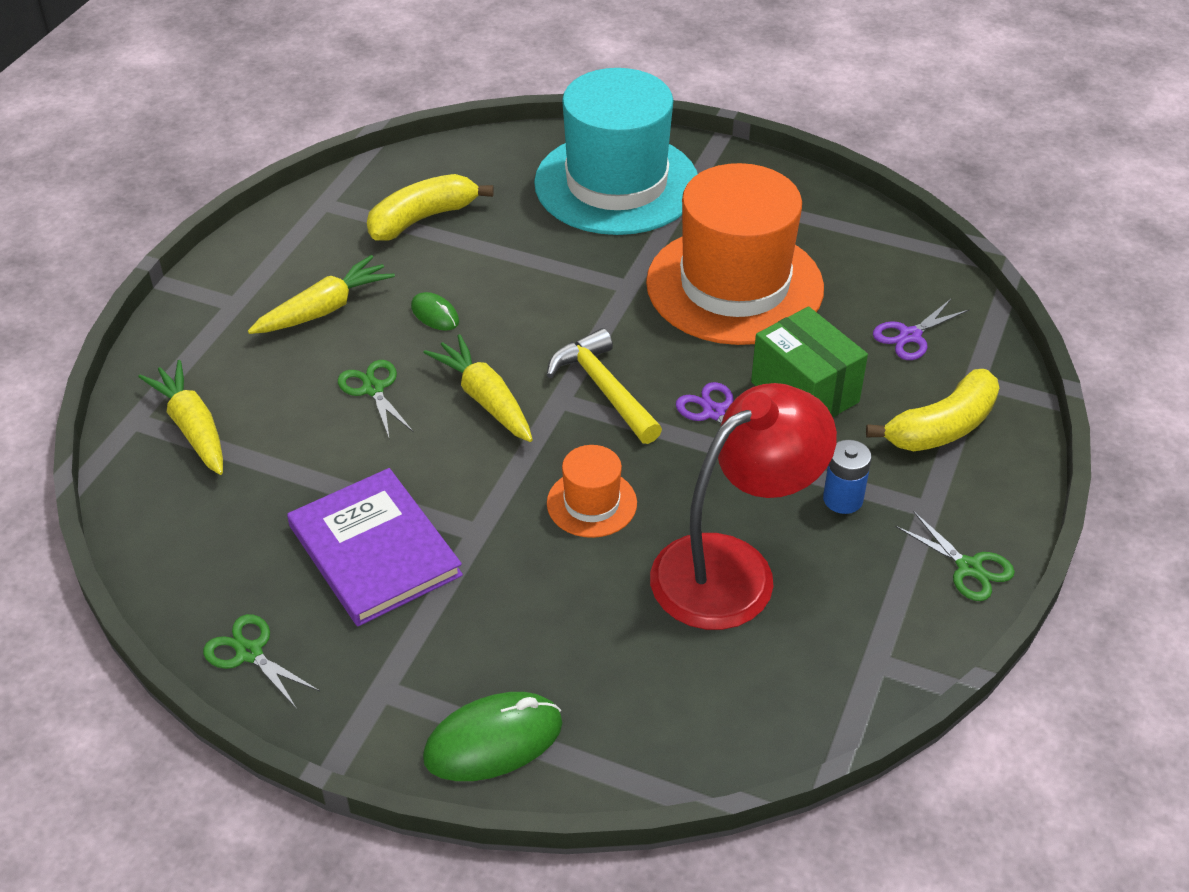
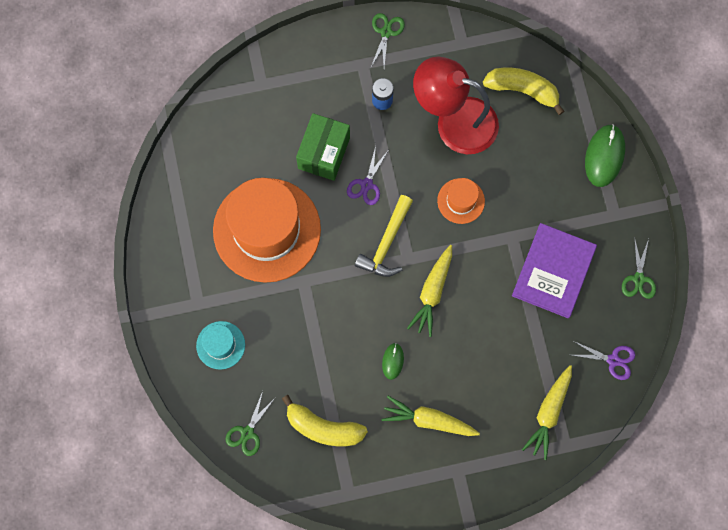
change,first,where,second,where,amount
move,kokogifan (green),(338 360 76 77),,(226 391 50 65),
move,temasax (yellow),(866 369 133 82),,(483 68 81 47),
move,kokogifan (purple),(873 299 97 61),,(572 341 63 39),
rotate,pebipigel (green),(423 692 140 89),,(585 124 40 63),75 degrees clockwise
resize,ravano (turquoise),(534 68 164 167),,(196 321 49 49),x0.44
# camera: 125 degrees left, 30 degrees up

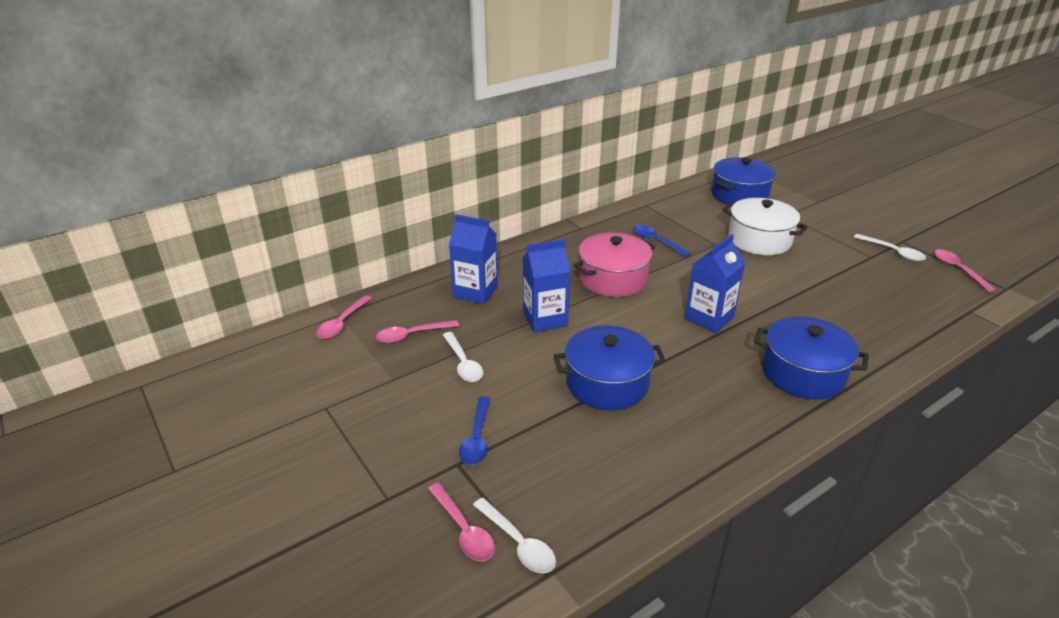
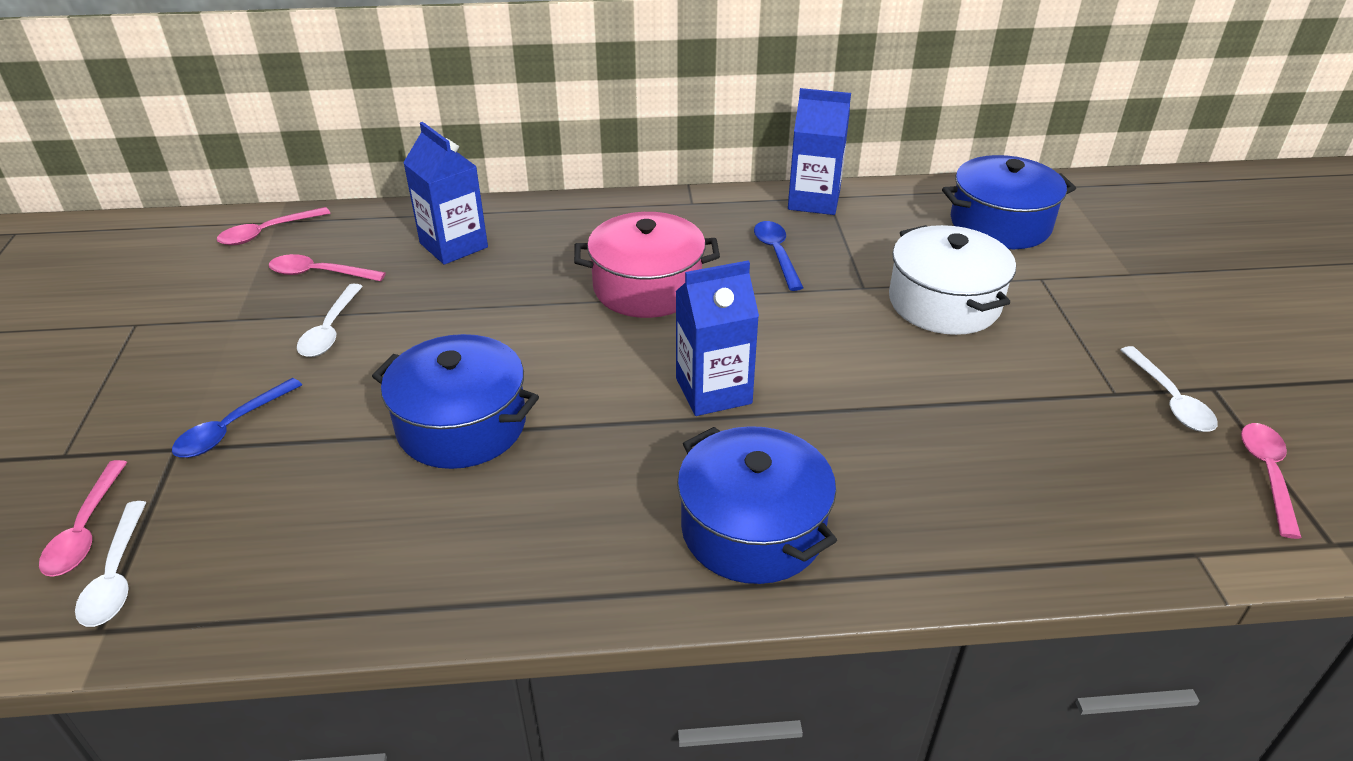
change,first,where,second,where,amount
move,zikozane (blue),(523 239 47 93),,(788 88 63 127),
# camera: 30 degrees right, 5 degrees up

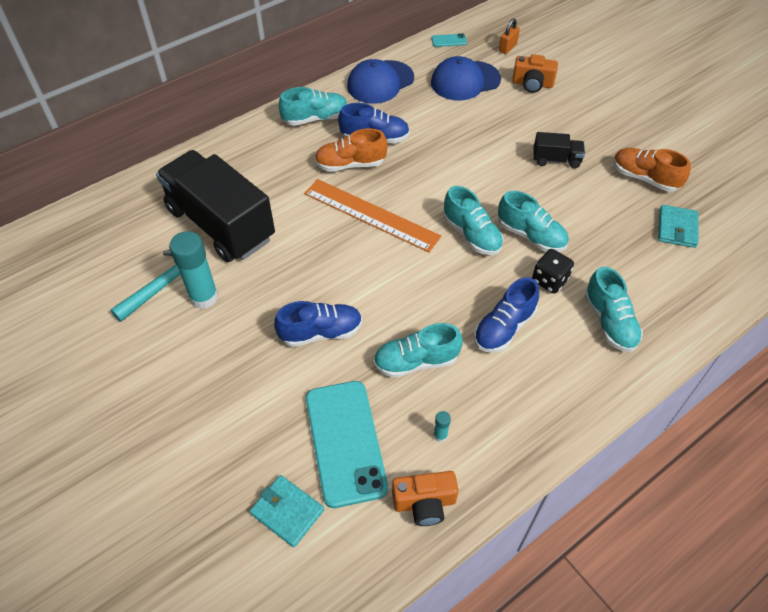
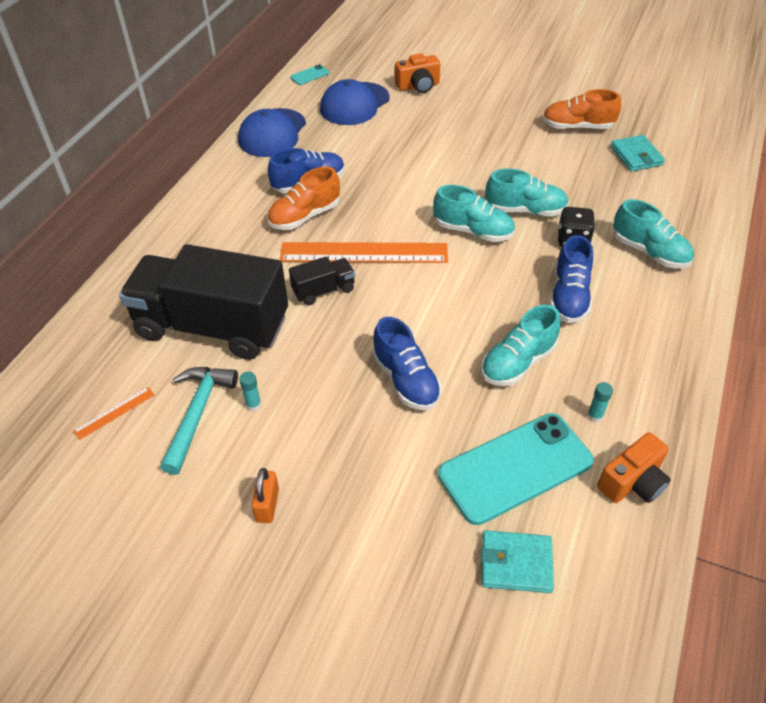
change,first,where,second,where,amount
delete,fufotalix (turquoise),(279 87 69 39),,,
insert,,,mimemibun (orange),(73 387 81 53),
move,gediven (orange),(499 18 21 36),,(251 468 28 55),
move,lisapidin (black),(534 132 51 37),,(289 256 66 50),
rotate,fufotalix (blue),(274 301 88 46),,(373 317 69 93),105 degrees clockwise
rotate,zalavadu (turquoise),(306 381 82 127),,(438 413 156 112),75 degrees counterclockwise
resize,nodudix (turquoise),(169 231 49 78),,(239 372 22 39),x0.43
# camera: 30 degrees left, 5 degrees down

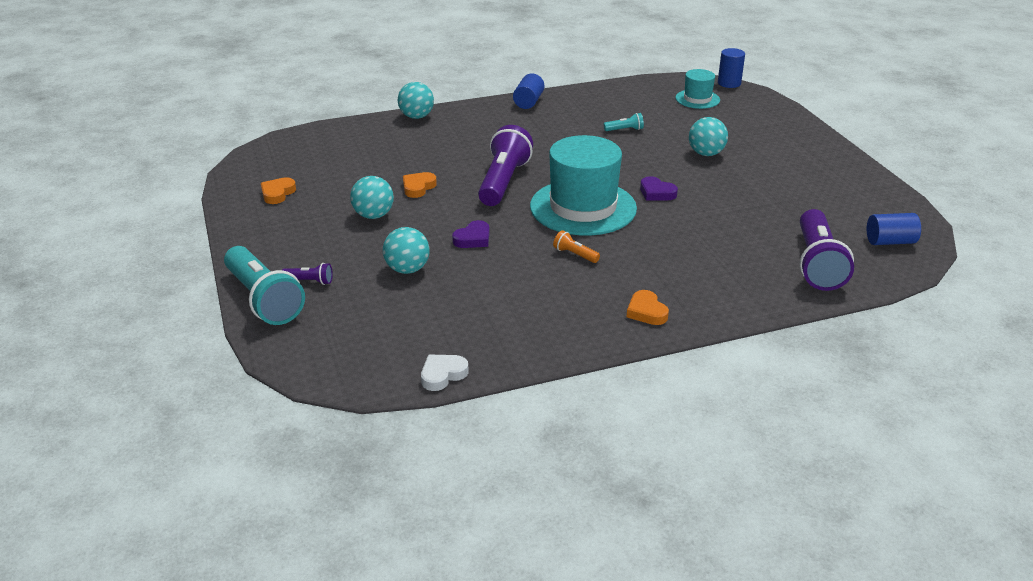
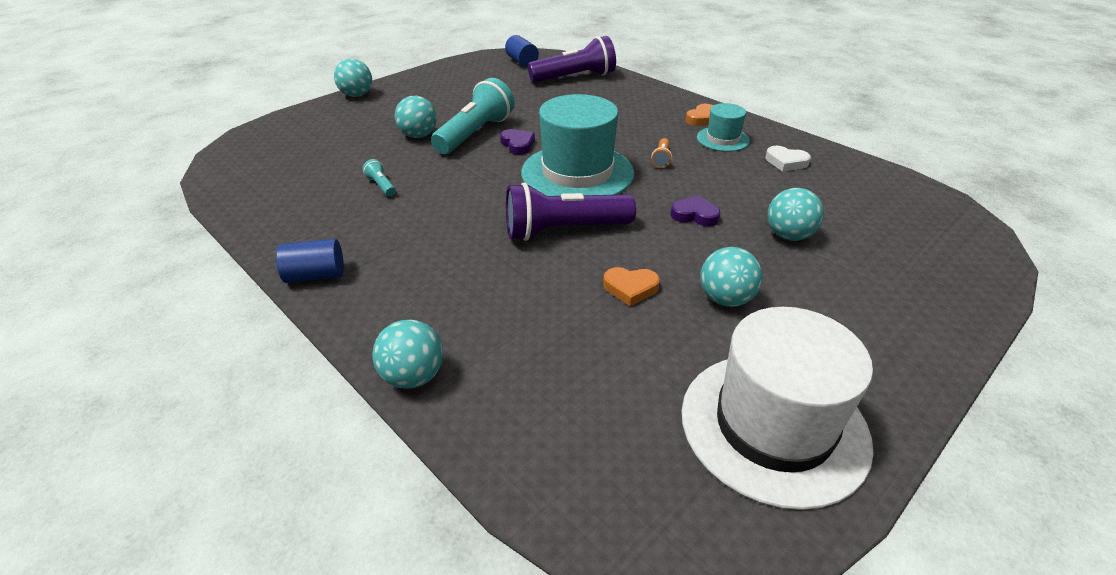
change,first,where,second,where,amount
delete,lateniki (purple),(282 263 51 22),,,
delete,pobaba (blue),(718 48 27 40),,,
insert,,,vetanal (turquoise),(334 59 38 38),
move,lateniki (turquoise),(224 246 81 79),,(431 78 83 76),
move,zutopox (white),(421 354 48 37),,(765 146 46 26),
move,ravano (turquoise),(675 69 45 40),,(697 103 53 49),
replace,zutopox (orange),(261 177 35 27),ravano (white),(682 307 192 203),
rotate,zutopox (purple),(640 176 38 25),,(500 129 35 26),45 degrees counterclockwise
# camera: 115 degrees left, 5 degrees up

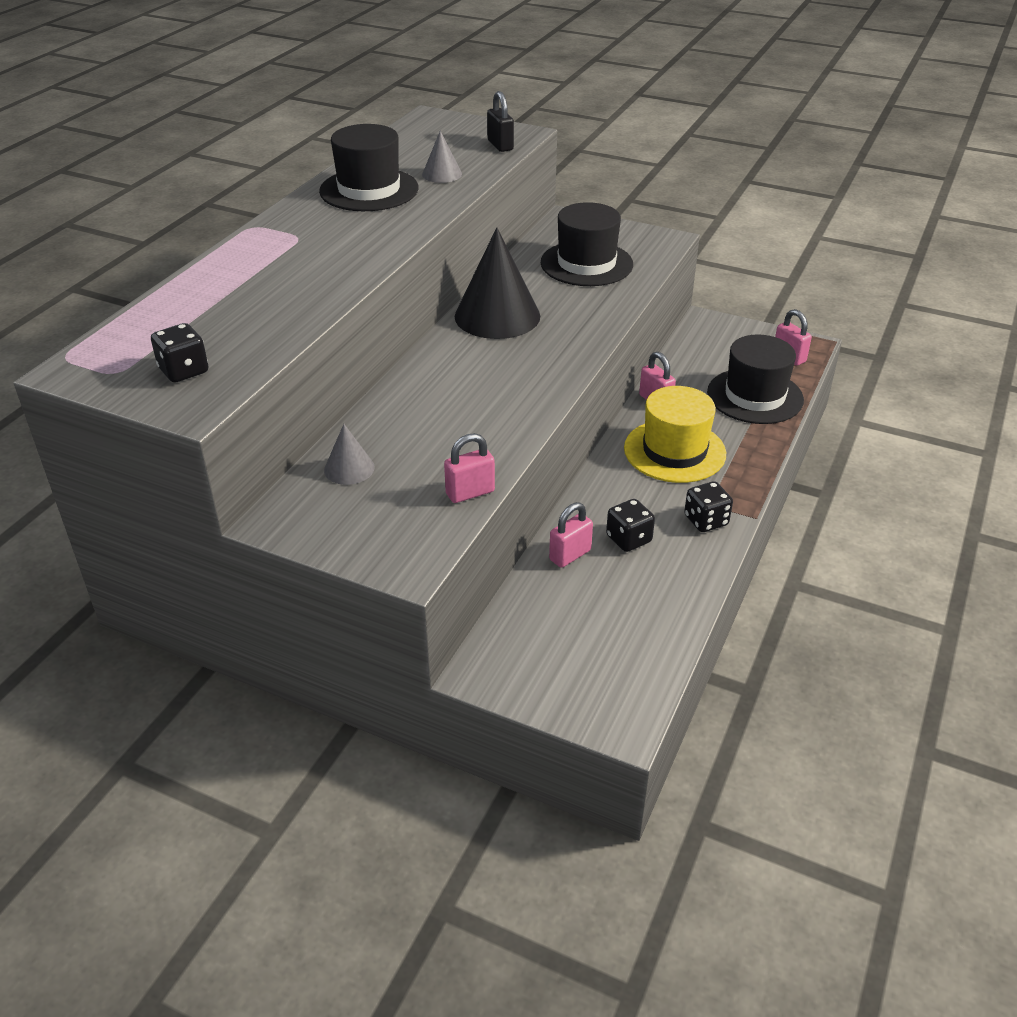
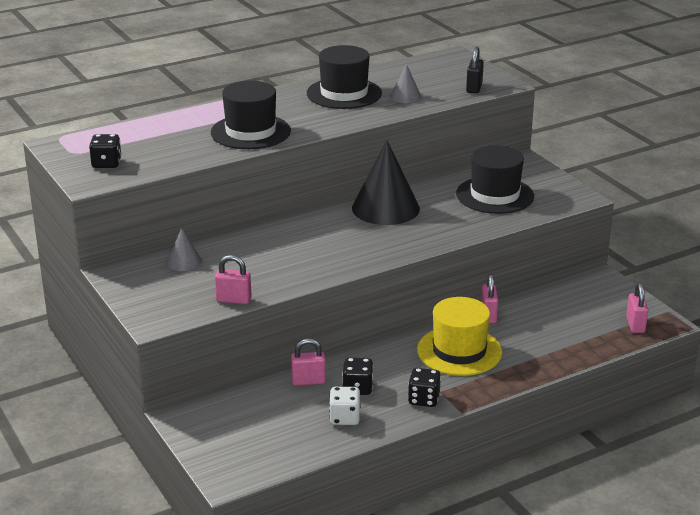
change,first,where,second,where,amount
insert,,,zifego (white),(329 387 32 38),
move,ravano (black),(707 335 97 89),,(211 81 80 68),
# camera: 35 degrees right, 10 degrees down

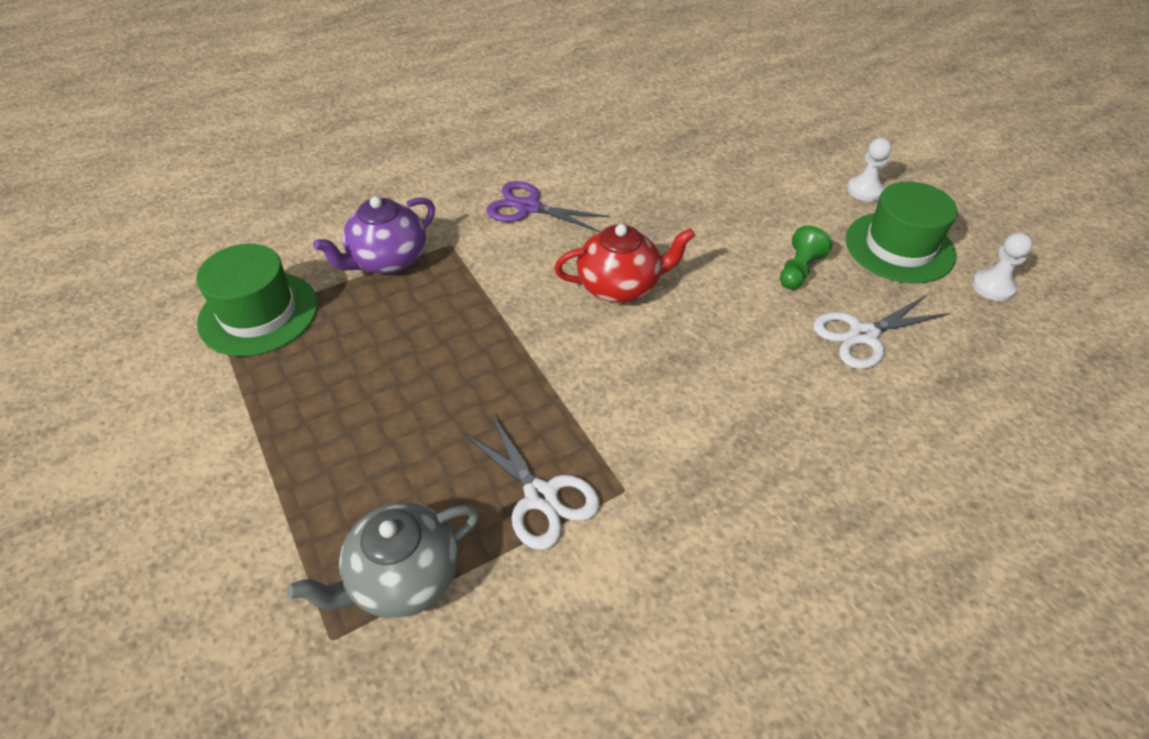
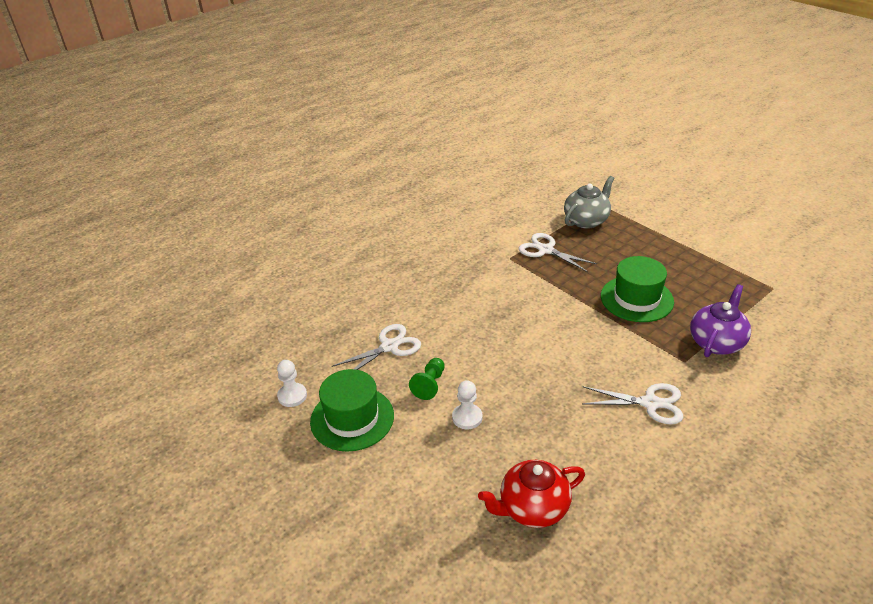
change,first,where,second,where,amount
move,ravano (green),(196 244 122 112),,(601 256 73 66),
move,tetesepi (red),(554 224 141 79),,(478 460 107 68),
move,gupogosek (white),(847 138 45 63),,(452 380 30 49),
recolor,kokogifan (purple),(487 181 123 51),kokogifan (white),(582 383 101 42),
# camera: 170 degrees right, 10 degrees down

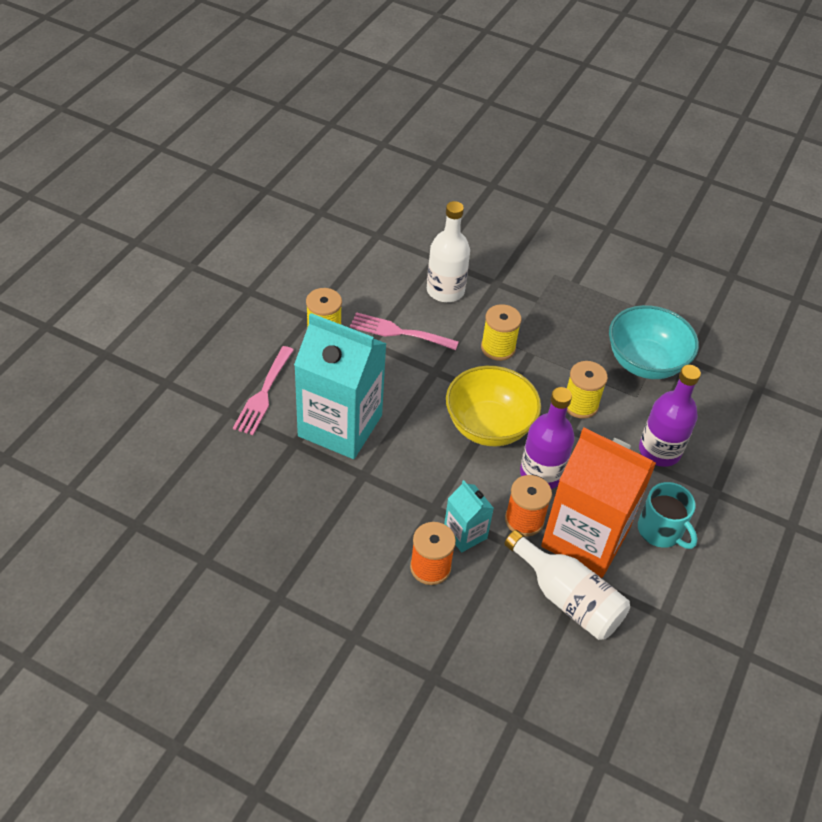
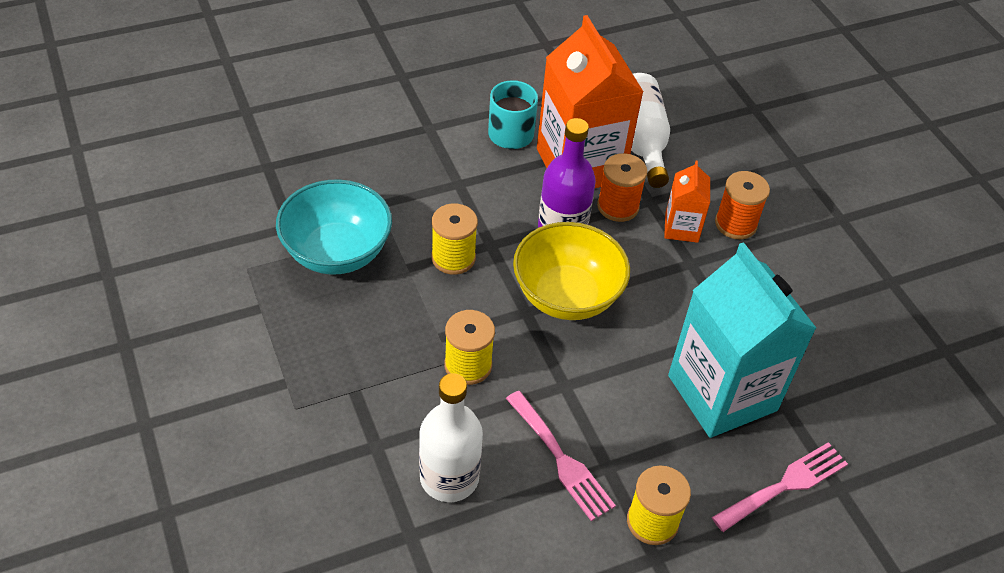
change,first,where,second,where,amount
delete,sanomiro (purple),(639 365 62 102),,,
recolor,zikozane (turquoise),(444 480 50 72),zikozane (orange),(664 161 46 82),
# camera: 140 degrees left, 0 degrees up

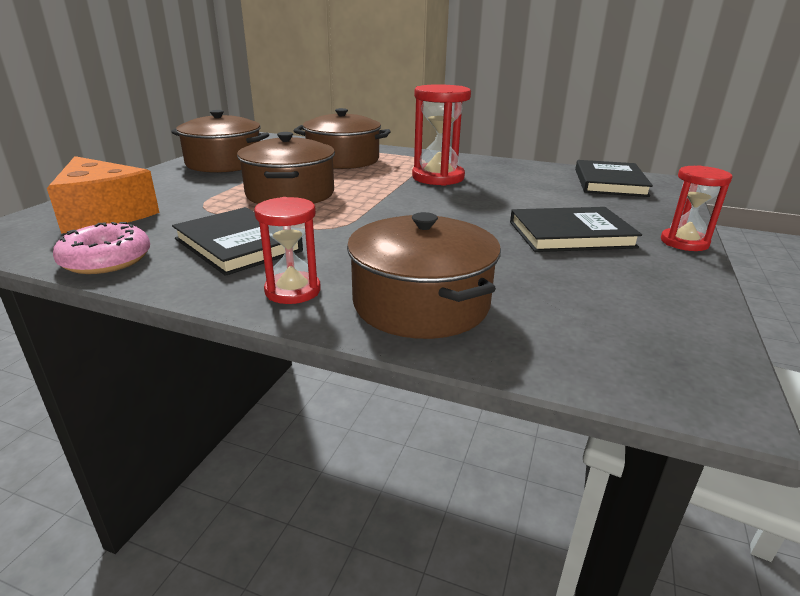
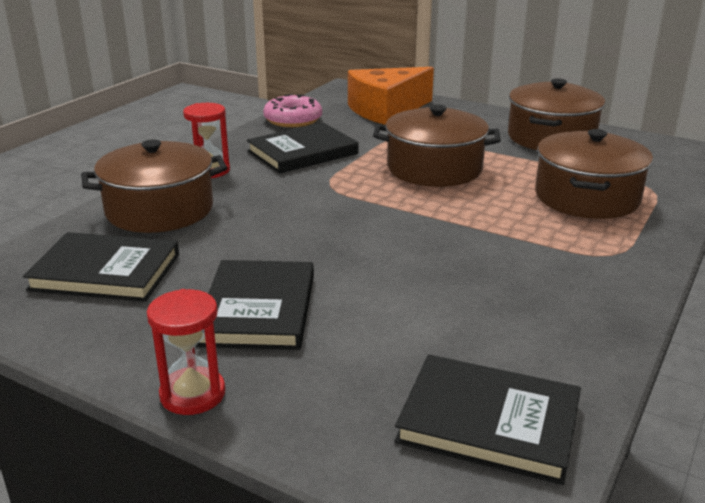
change,first,where,second,where,amount
delete,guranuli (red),(412 84 59 102),,,
insert,,,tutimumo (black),(23 232 156 70),
# camera: 100 degrees right, 0 degrees up

